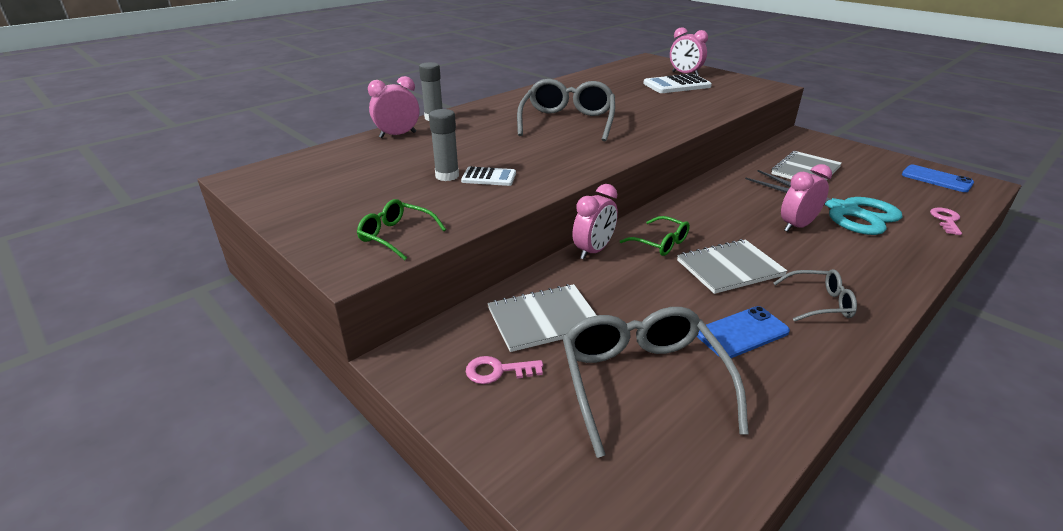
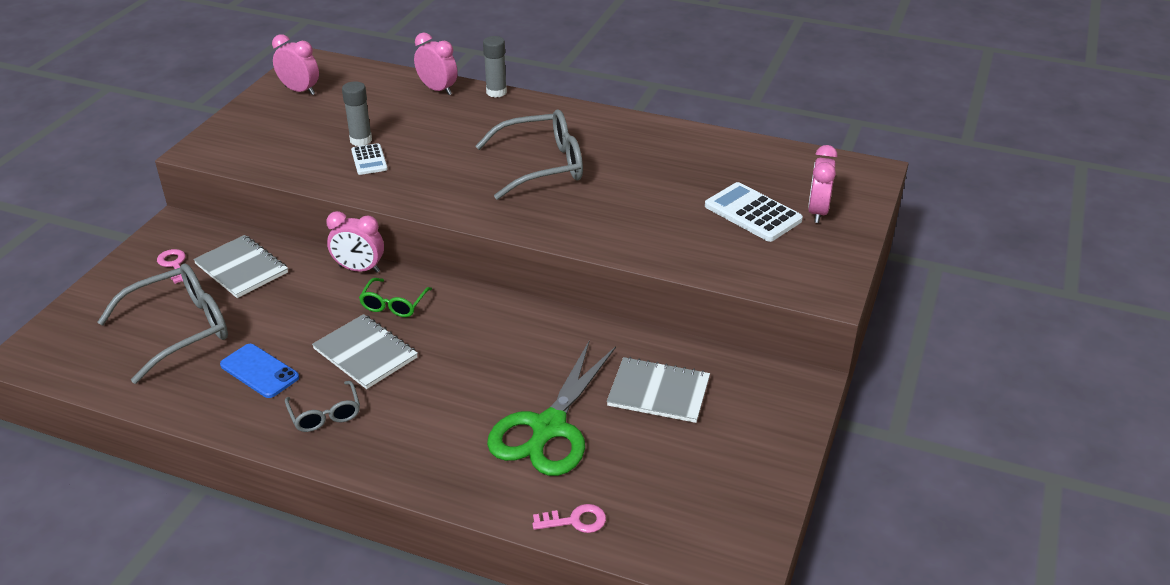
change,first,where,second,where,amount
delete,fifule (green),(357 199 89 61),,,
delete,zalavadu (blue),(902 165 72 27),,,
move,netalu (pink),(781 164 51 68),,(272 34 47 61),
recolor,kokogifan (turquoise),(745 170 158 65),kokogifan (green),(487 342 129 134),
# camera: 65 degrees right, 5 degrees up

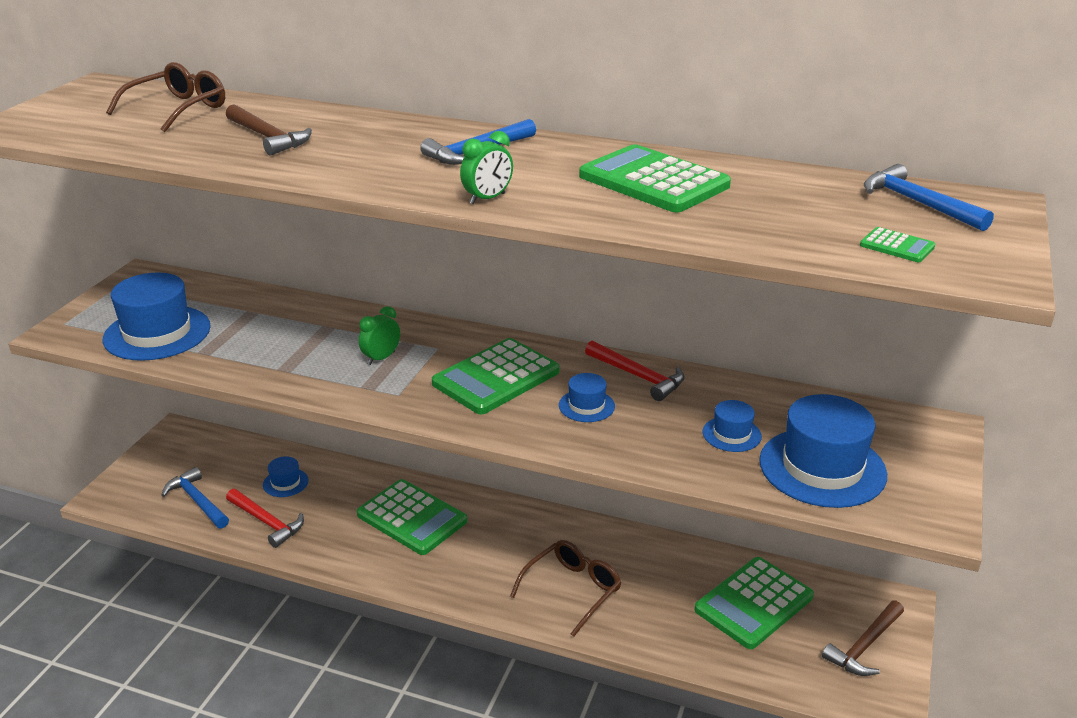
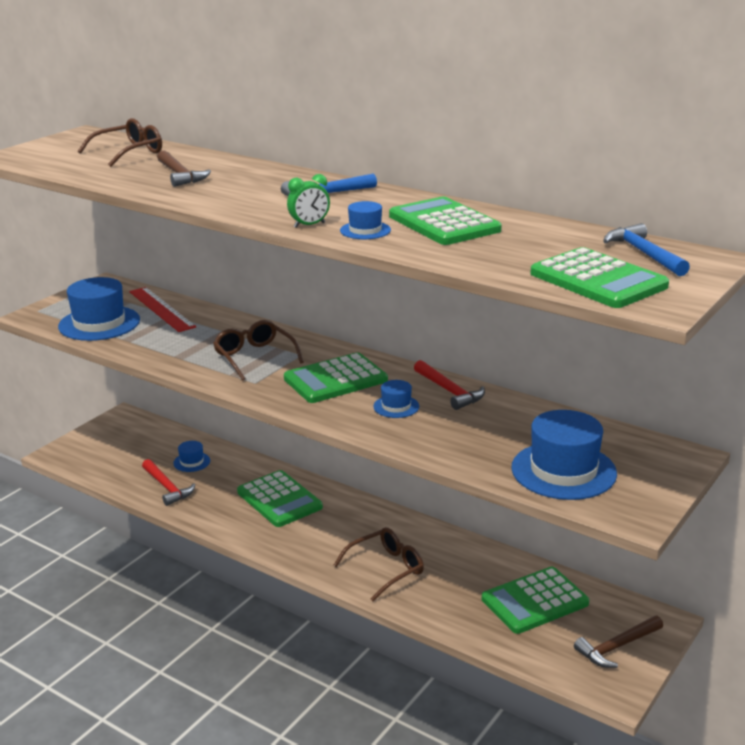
change,first,where,second,where,amount
delete,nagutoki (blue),(161 467 68 62),,,
insert,,,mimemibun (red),(129 287 67 45),
move,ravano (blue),(702 400 60 52),,(340 201 51 38),
replace,netalu (green),(359 306 41 59),fifule (brown),(213 320 91 60),
resize,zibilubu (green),(860 227 75 35),,(530 247 139 61),x2.32
# camera: 15 degrees right, 5 degrees down

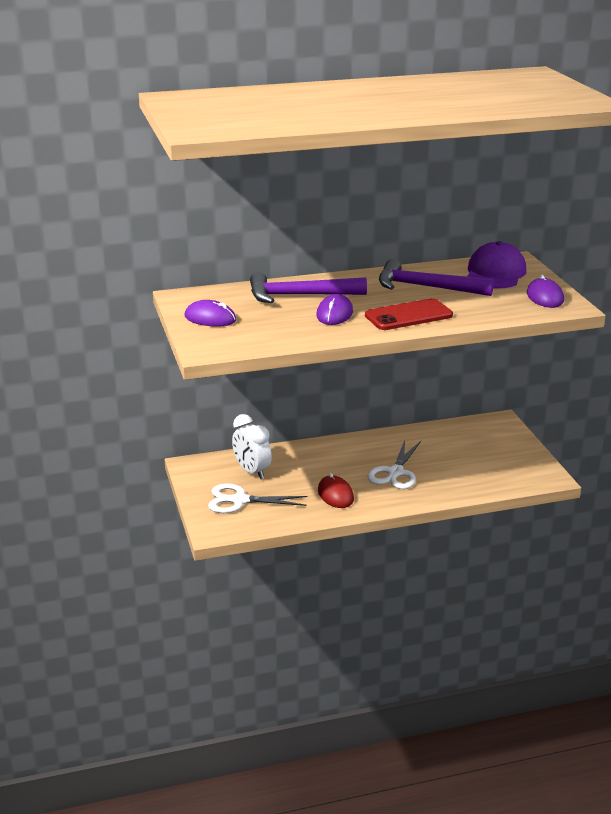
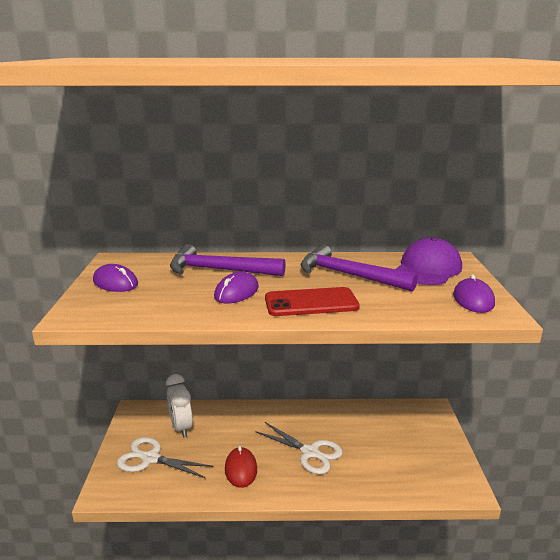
change,first,where,second,where,amount
rotate,kokogifan (white),(367 440 54 49),,(255 422 88 52),90 degrees counterclockwise
# camera: 15 degrees right, 5 degrees down

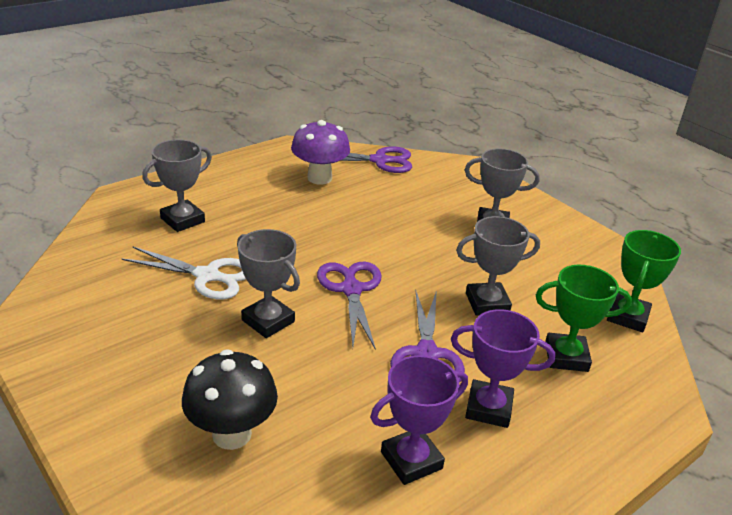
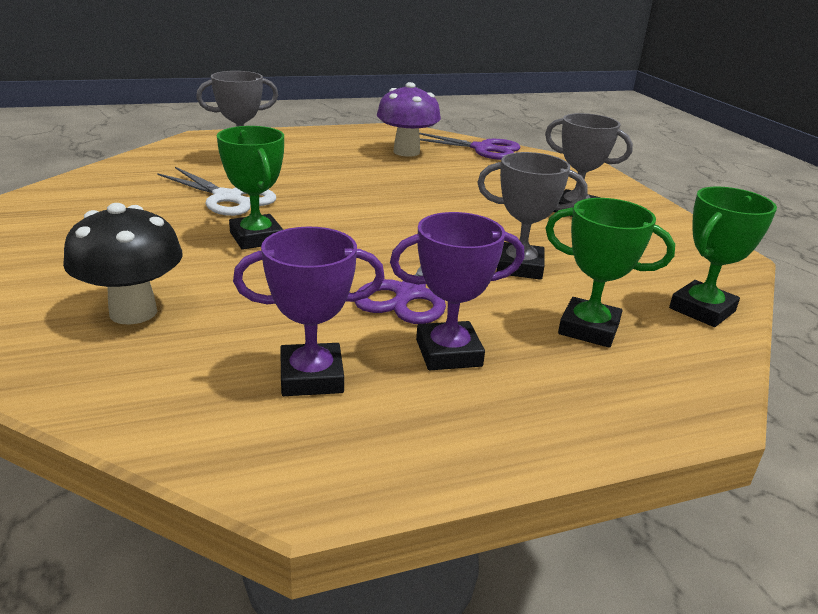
change,first,where,second,where,amount
delete,kokogifan (purple),(317 262 64 88),,,
recolor,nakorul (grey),(237 229 63 109),nakorul (green),(217 126 67 124),
rotate,nakorul (purple),(451 309 104 119),,(390 212 135 158),45 degrees counterclockwise
# camera: 20 degrees right, 5 degrees down

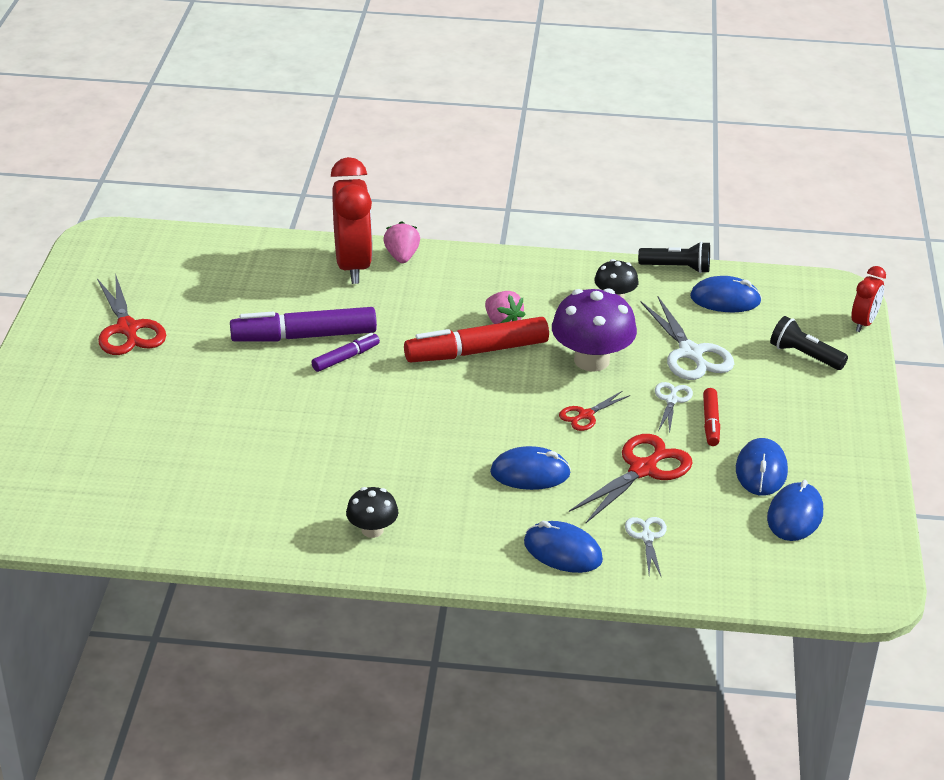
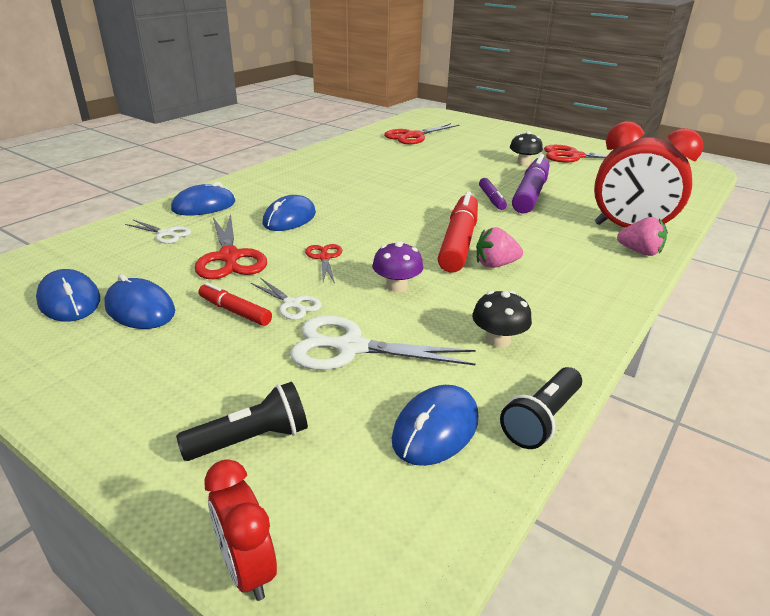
change,first,where,second,where,amount
insert,,,kokogifan (red),(384 123 76 21),
move,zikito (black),(346 487 52 51),,(510 131 33 35),
resize,zikito (purple),(552 288 85 84),,(372 241 51 51),x0.55
# camera: 120 degrees right, 5 degrees down

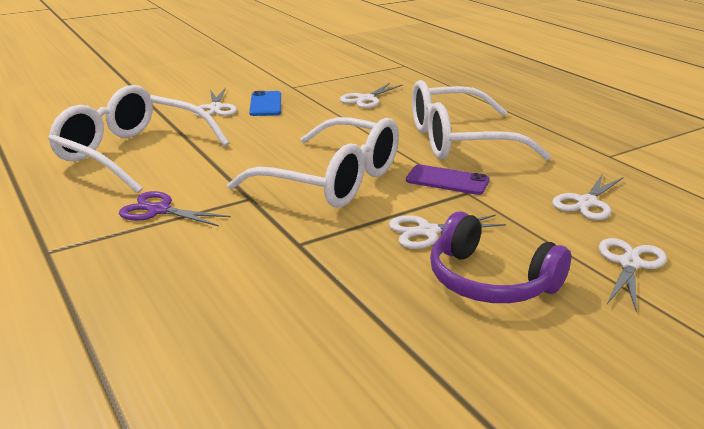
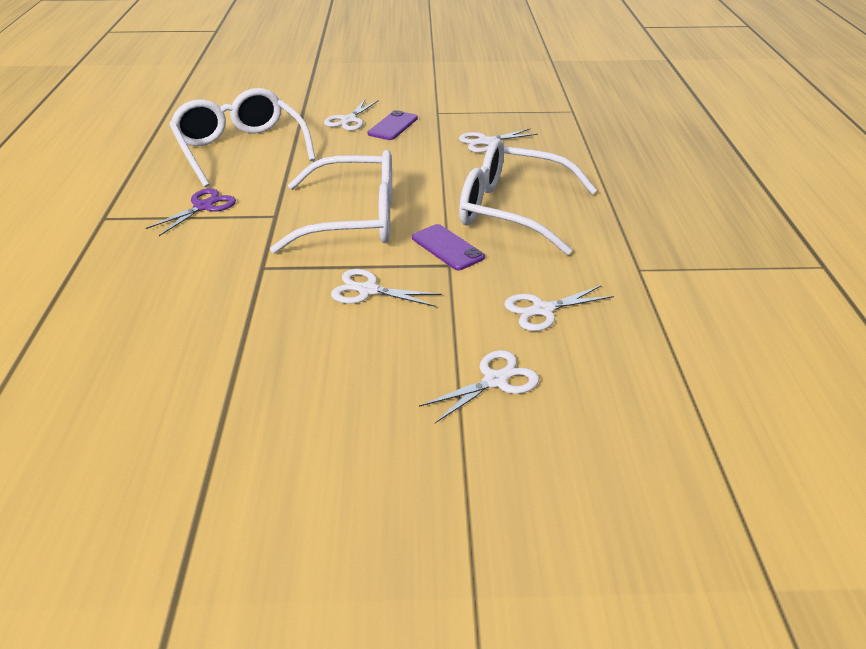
change,first,where,second,where,amount
delete,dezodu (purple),(430 212 141 91),,,
recolor,zalavadu (blue),(249 91 32 25),zalavadu (purple),(368 110 50 30),
rotate,kokogifan (purple),(119 191 112 36),,(146 188 90 48),75 degrees clockwise
rotate,fifule (white),(227 117 172 91),,(270 150 122 103),60 degrees counterclockwise
# camera: 30 degrees right, 10 degrees up

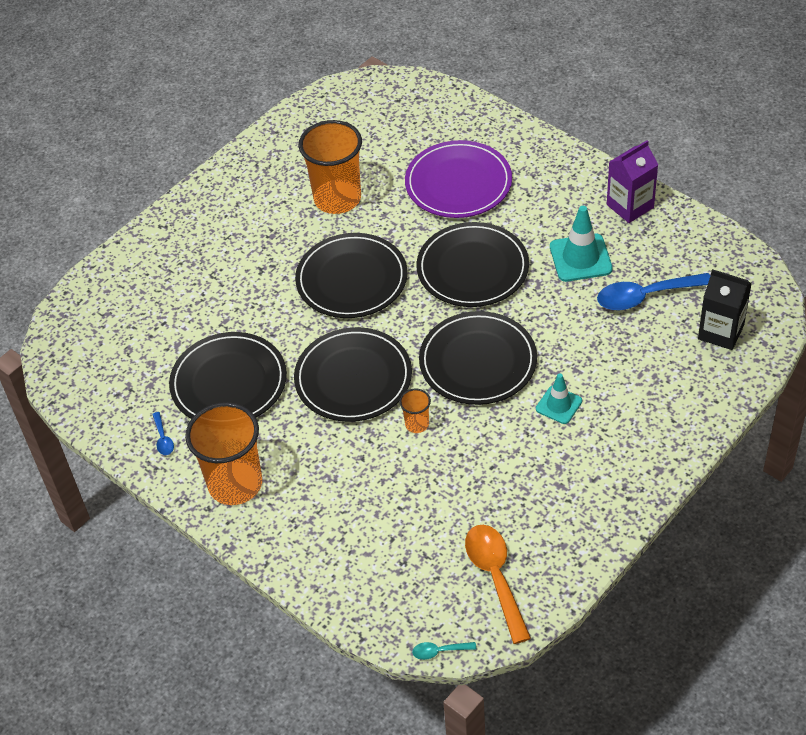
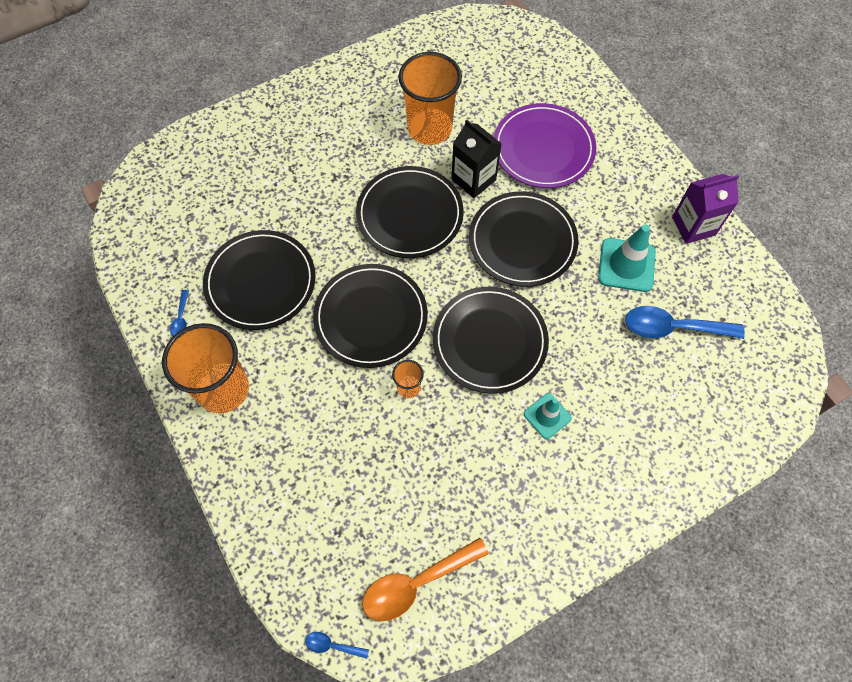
change,first,where,second,where,amount
move,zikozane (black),(698 269 54 81),,(451 120 51 78),
recolor,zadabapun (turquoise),(412 642 64 18),zadabapun (blue),(305 632 64 27),
rotate,zadabapun (orange),(465 525 66 119),,(362 538 127 83),120 degrees counterclockwise
# camera: 15 degrees right, 15 degrees up

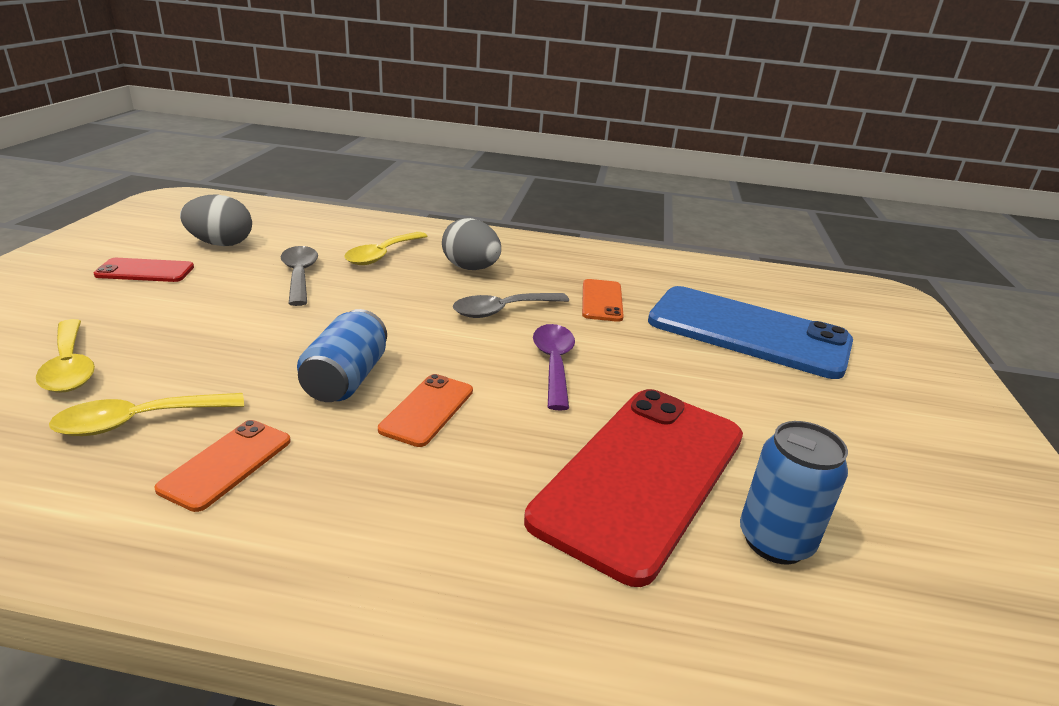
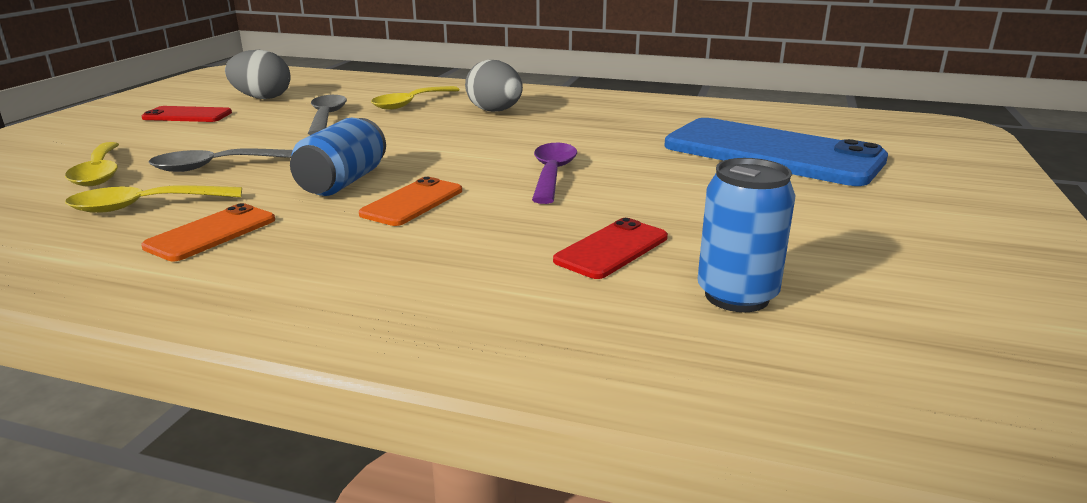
change,first,where,second,where,amount
delete,zalavadu (orange),(582 279 42 43),,,
move,zadabapun (grey),(453 293 116 25),,(149 148 144 24),
resize,zalavadu (red),(524 389 219 198),,(553 218 115 61),x0.45
# camera: 10 degrees right, 5 degrees down

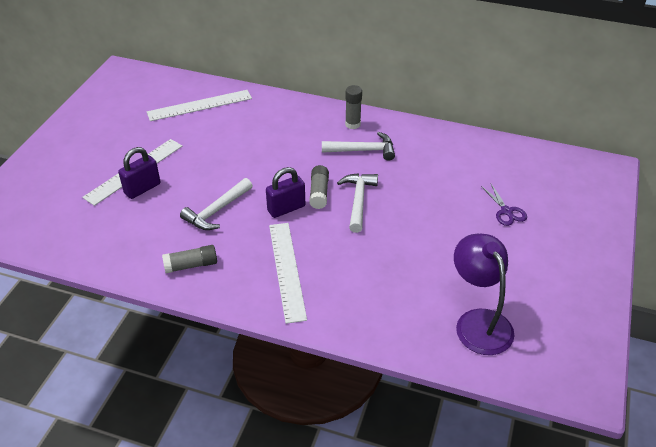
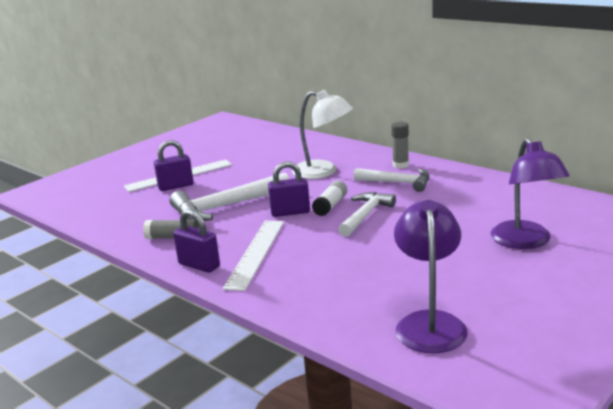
change,first,where,second,where,amount
delete,mimemibun (white),(147 90 105 31),,,
insert,,,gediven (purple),(173 209 47 64),
insert,,,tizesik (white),(292 90 61 89),
replace,kokogifan (purple),(481 184 46 42),tizesik (purple),(491 138 79 111),
recolor,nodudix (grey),(309 165 20 44),nodudix (white),(312 180 35 36),
resize,nagutoki (white),(180 178 73 52),,(169 172 120 49),x1.51
# camera: 25 degrees right, 20 degrees down

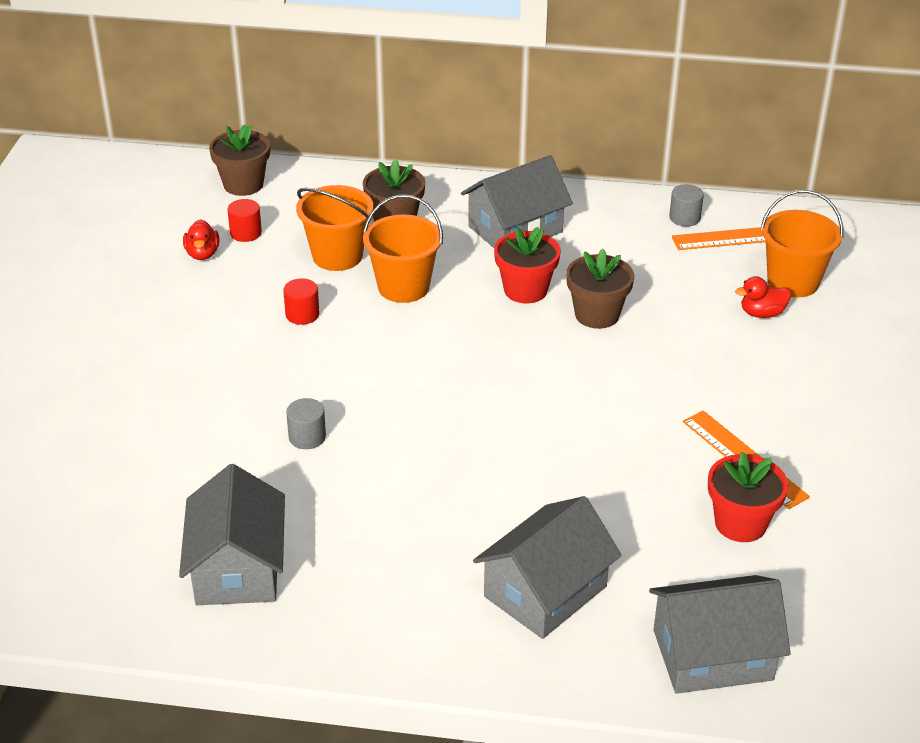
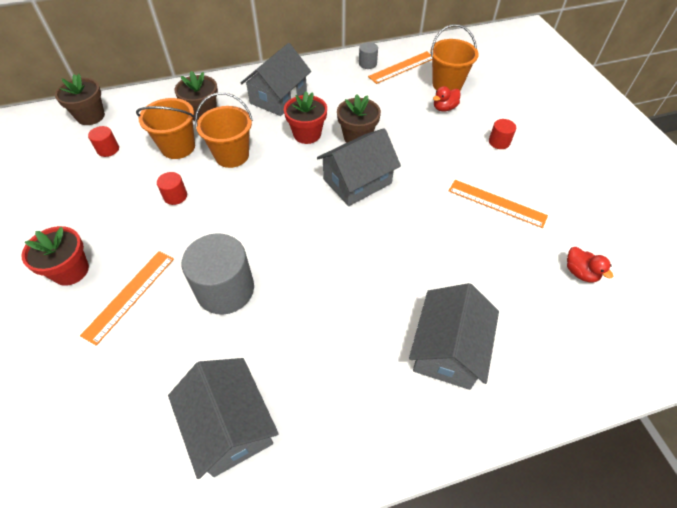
change,first,where,second,where,amount
insert,,,mimemibun (orange),(80 251 94 95),
insert,,,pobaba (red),(489 119 27 30),
move,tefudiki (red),(183 219 36 41),,(567 247 46 36),
move,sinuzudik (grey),(649 575 142 119),,(317 128 84 78),
move,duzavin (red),(708 452 80 90),,(22 226 67 60),
resize,pobaba (grey),(286 398 40 51),,(182 233 72 82),x2.13
# camera: 25 degrees left, 15 degrees up

